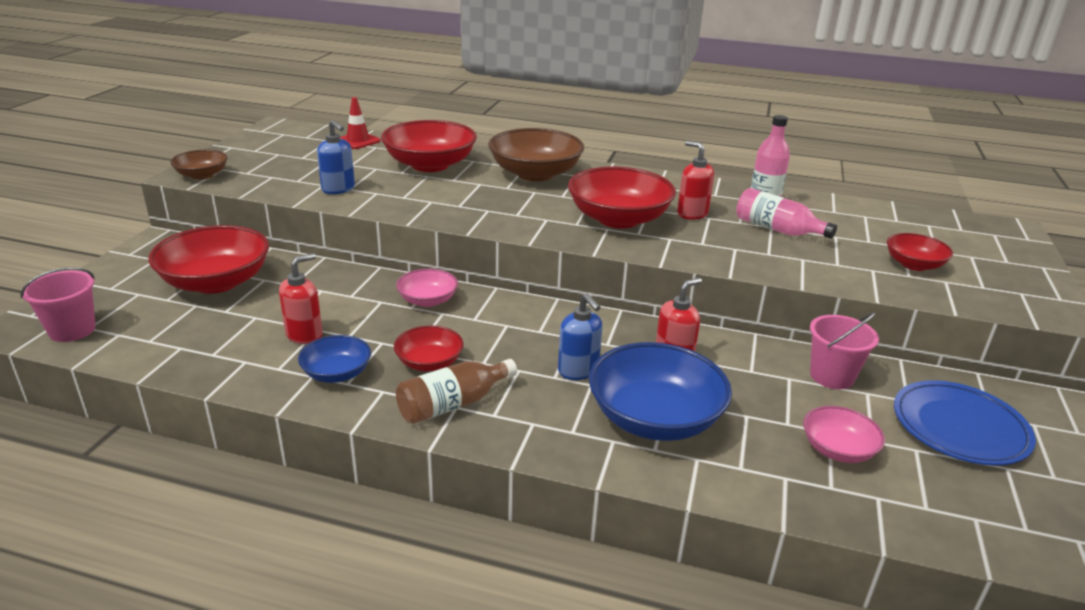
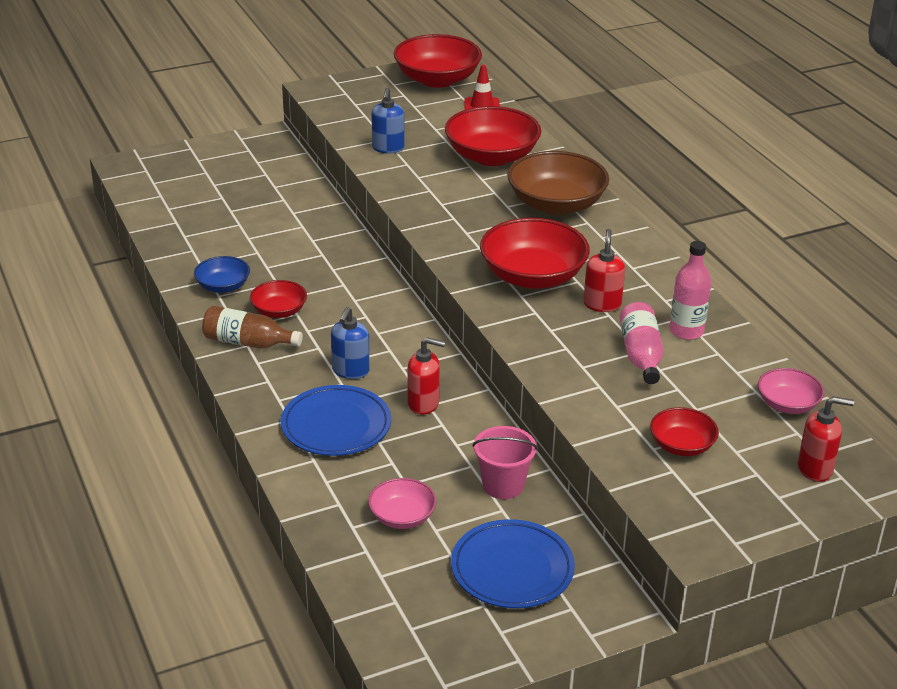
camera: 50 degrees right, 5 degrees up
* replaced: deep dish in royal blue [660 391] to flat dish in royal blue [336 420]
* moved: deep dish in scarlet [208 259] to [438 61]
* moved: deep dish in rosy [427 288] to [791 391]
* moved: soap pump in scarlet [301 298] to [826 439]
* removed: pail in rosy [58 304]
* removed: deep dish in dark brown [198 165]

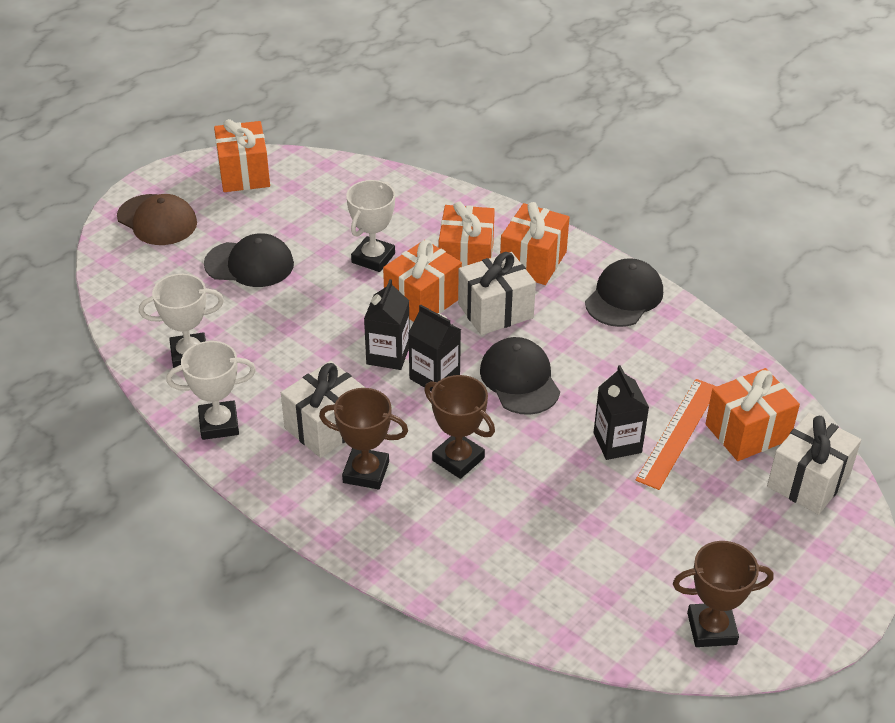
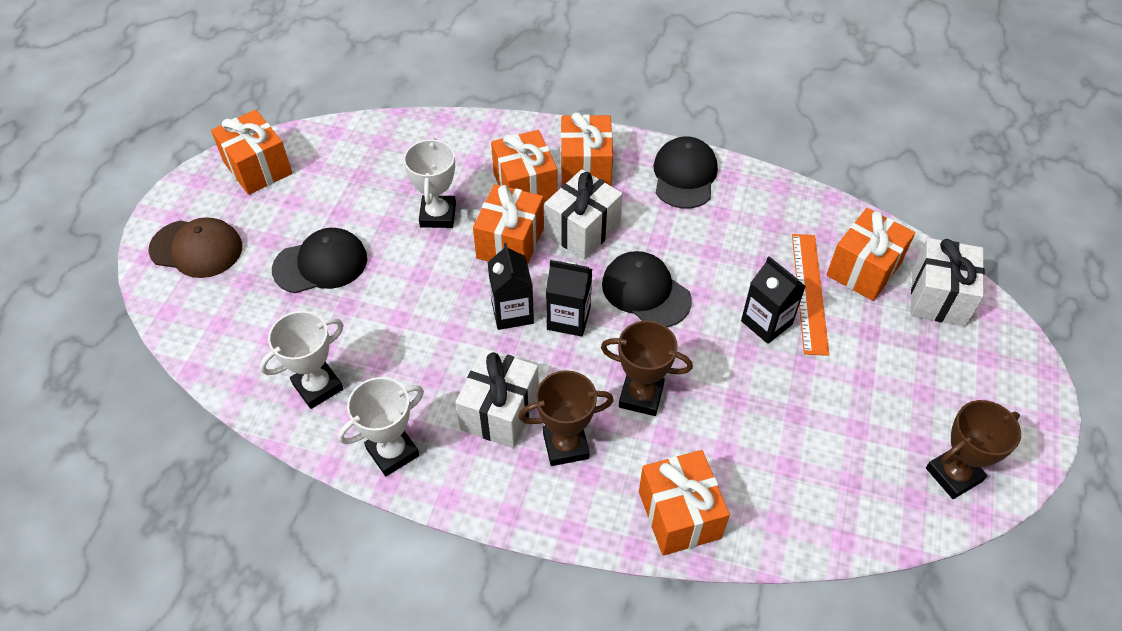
camera: 25 degrees left, 10 degrees up
* added: gift in orange-coloured [684 503]

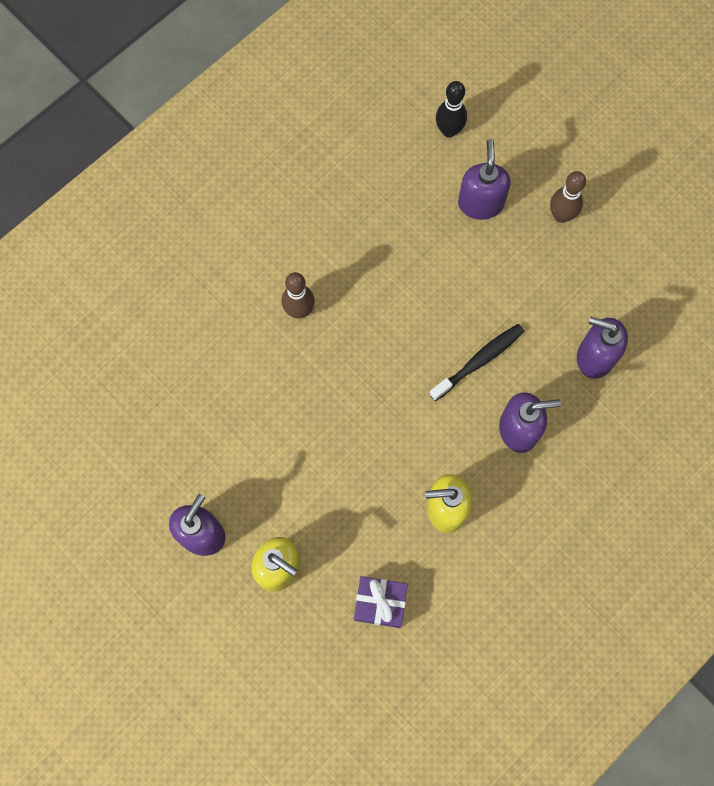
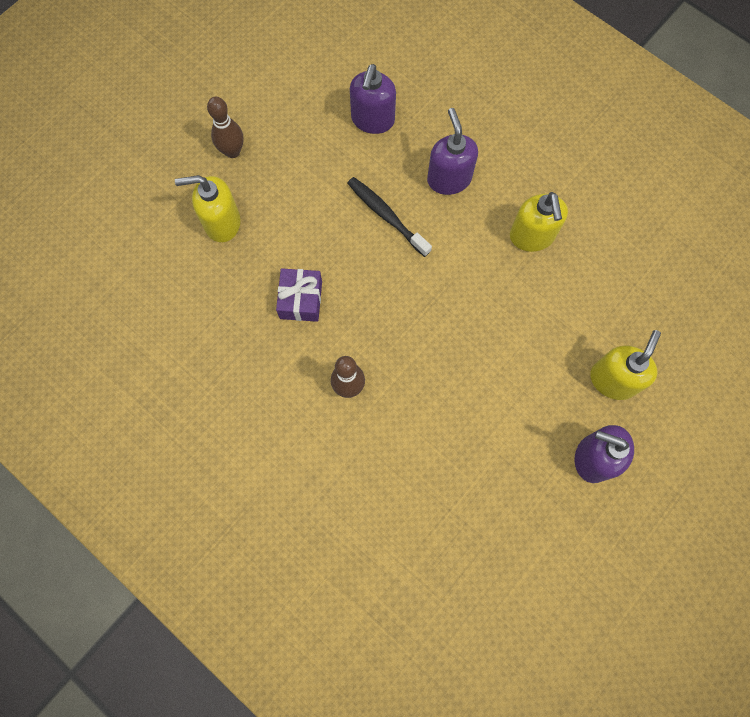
camera: 95 degrees left, 0 degrees up
* recoloured: soap pump in royal purple [484 179] to soap pump in yellow [208 208]
* moved: gift in royal purple [381 602] to [299 295]
* removed: tenpin in black [451 109]

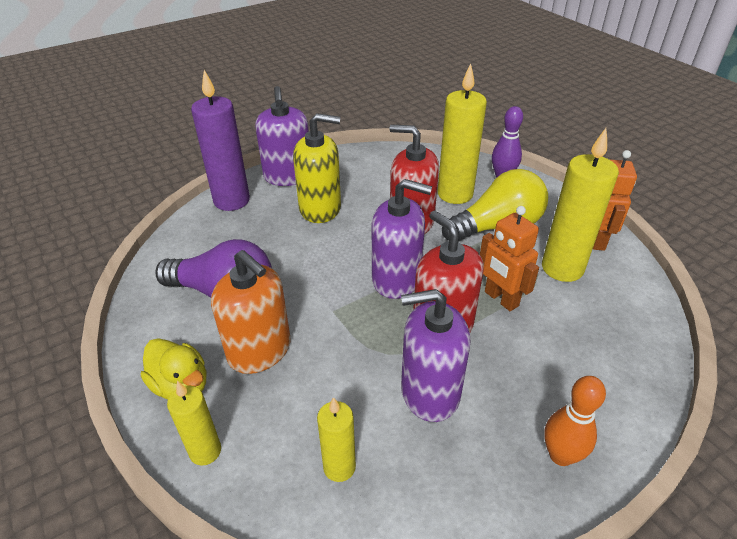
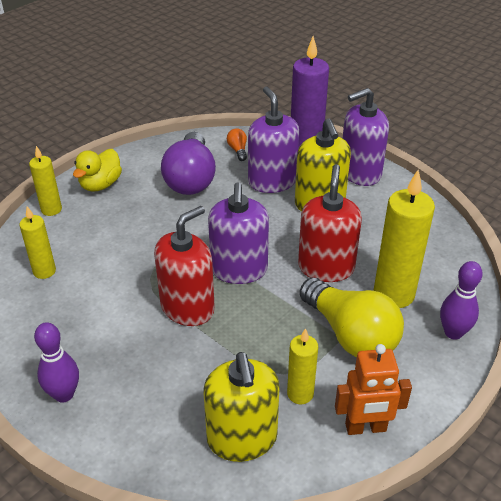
camera: 75 degrees right, 0 degrees up
* recoloured: tenpin in orange-coloured [575 421] to tenpin in royal purple [56 362]
* added: soap pump in yellow [241 407]
* added: lightbulb in orange-coloured [237 144]
* moved: soap pump in royal purple [435 355] to [273 140]
* resized: candle in yellow [580 205] = [302 366] x0.57
* removed: soap pump in orange-coloured [251 312]
* removed: robot figure in orange-coloured [509 258]

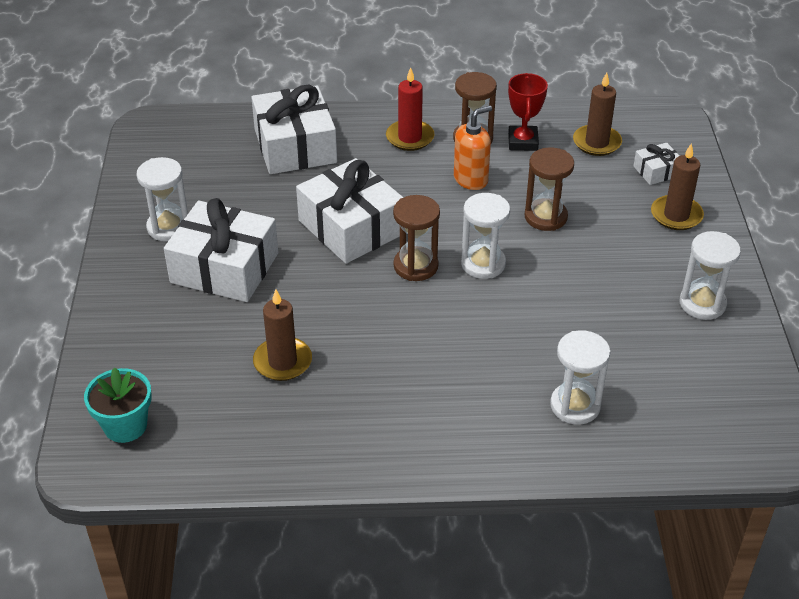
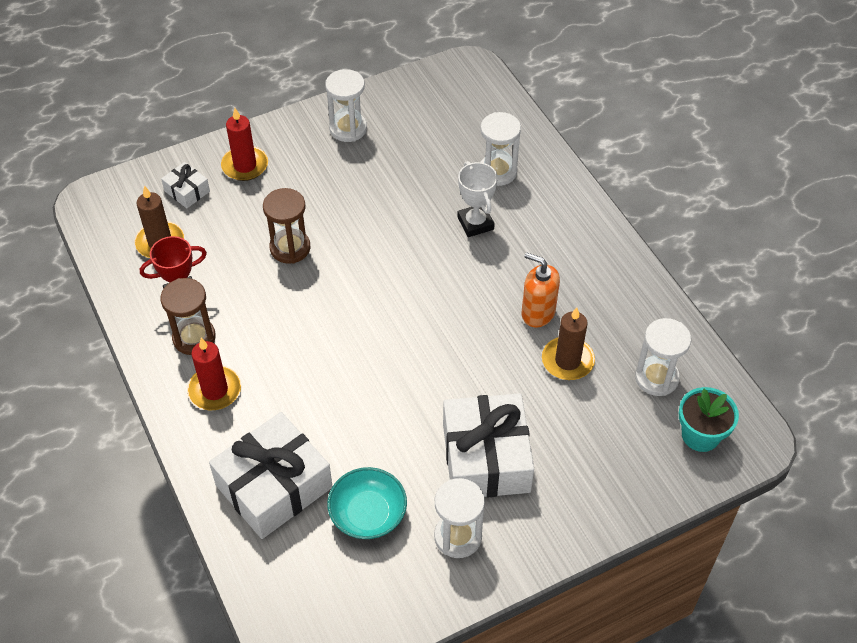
camera: 115 degrees left, 10 degrees up
* recoloured: candle in dark brown [677 186] to candle in scarlet [244 144]
* added: deep dish in teal [367 503]
* added: trophy in white [477 199]
* moved: soap pump in orange-coloured [473 148] to [541 290]
* moved: hourglass in white [485 236] to [663 357]
* removed: gift in white [350 211]
* removed: hourglass in dark brown [416 238]

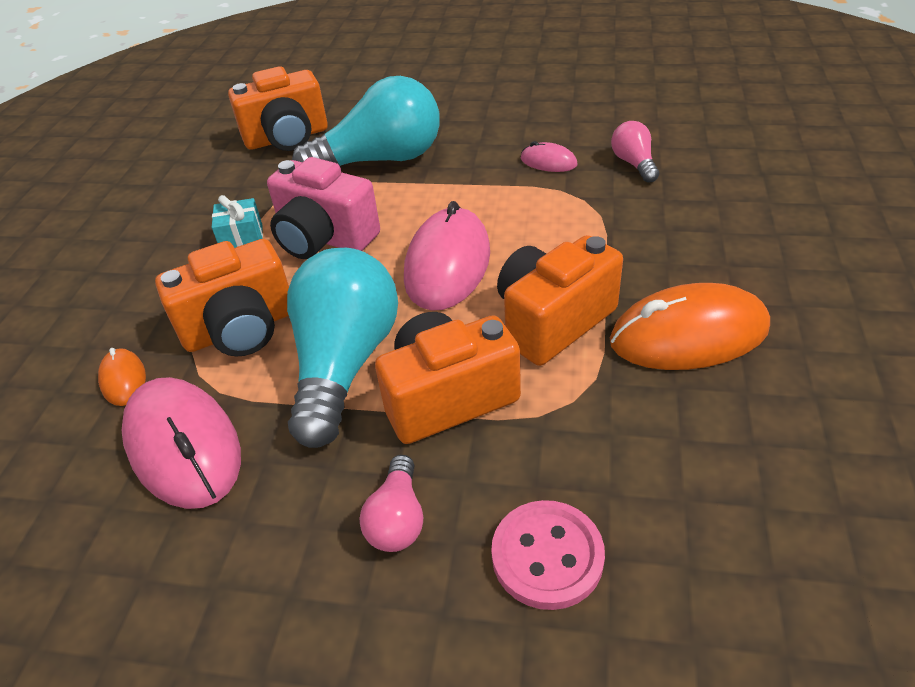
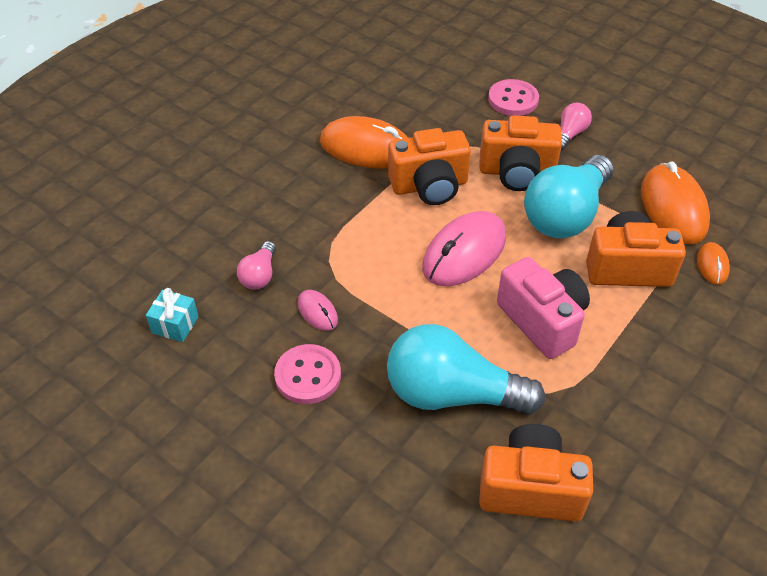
camera: 155 degrees left, 5 degrees up
* moved: gift in teal [237 221] to [172 315]
* added: shirt button in rosy [307 374]
* recoloured: computer mouse in rosy [181 443] to computer mouse in orange-coloured [675 203]

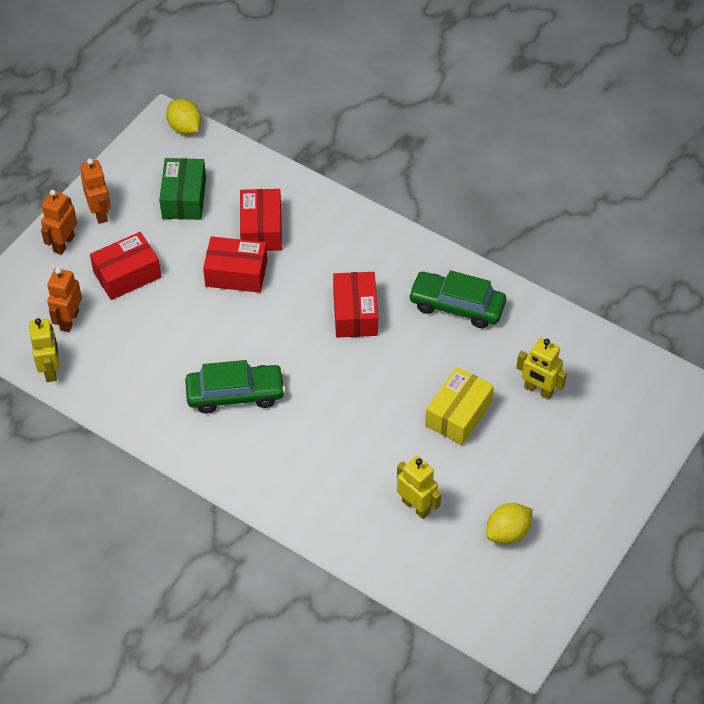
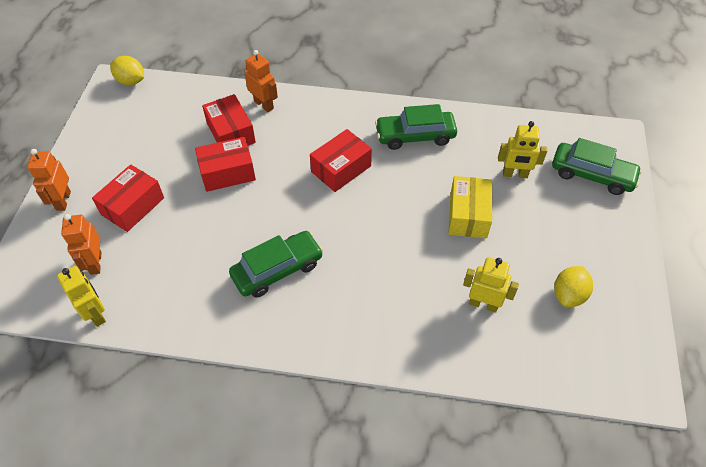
camera: 25 degrees left, 0 degrees up
* moved: robot figure in orange-coloured [95 191] to [261 81]
* turned: package in scarlet [355 305] = [341 160] 75 degrees clockwise
* added: toy car in emerald [597 166]
* removed: package in emerald [182 189]

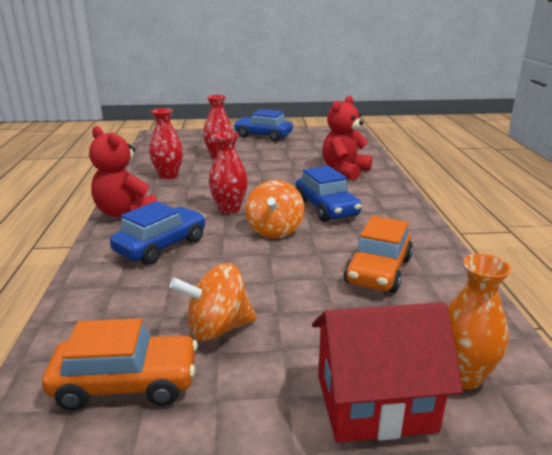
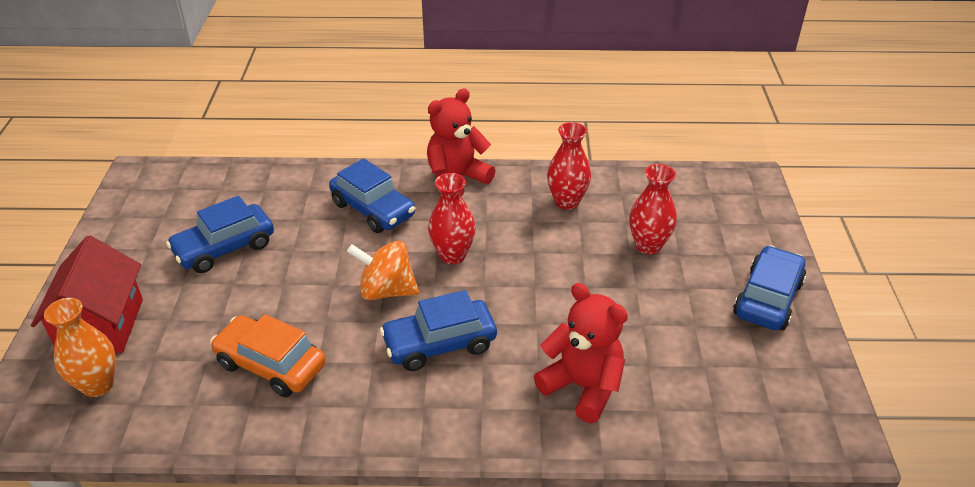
camera: 95 degrees right, 15 degrees up
* replaced: toy top in orange-coloured [213 302] to toy car in royal blue [220 234]
* removed: toy car in orange-coloured [120 364]

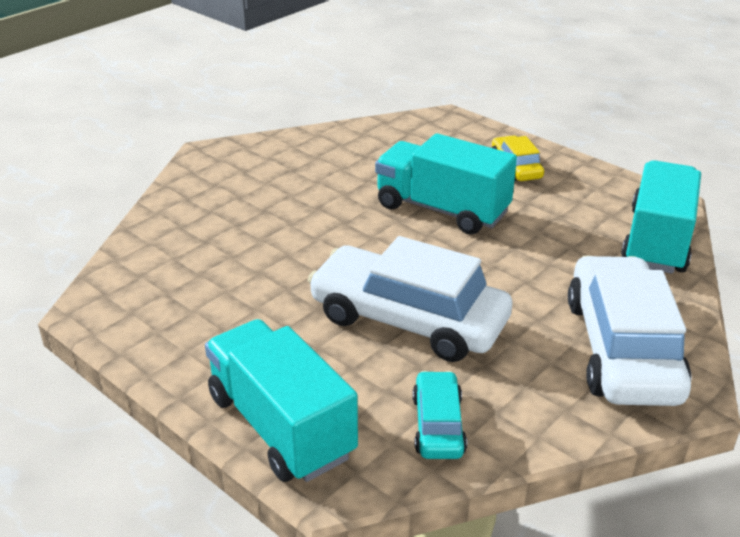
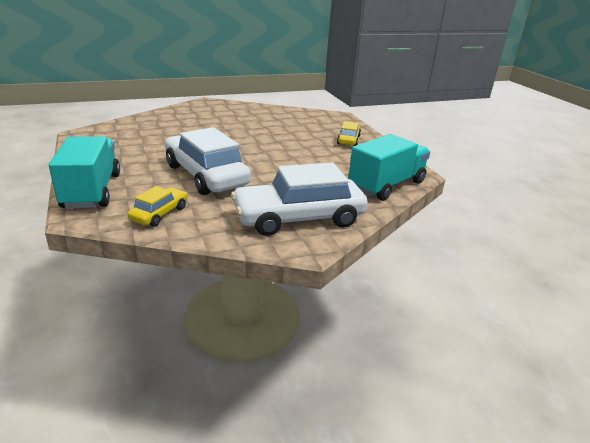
camera: 25 degrees right, 5 degrees down
* recoloured: toy car in teal [439 415] to toy car in yellow [157 206]
* turned: toy car in white [629 330] = [299 199] 135 degrees counterclockwise
* removed: truck in teal [446 184]

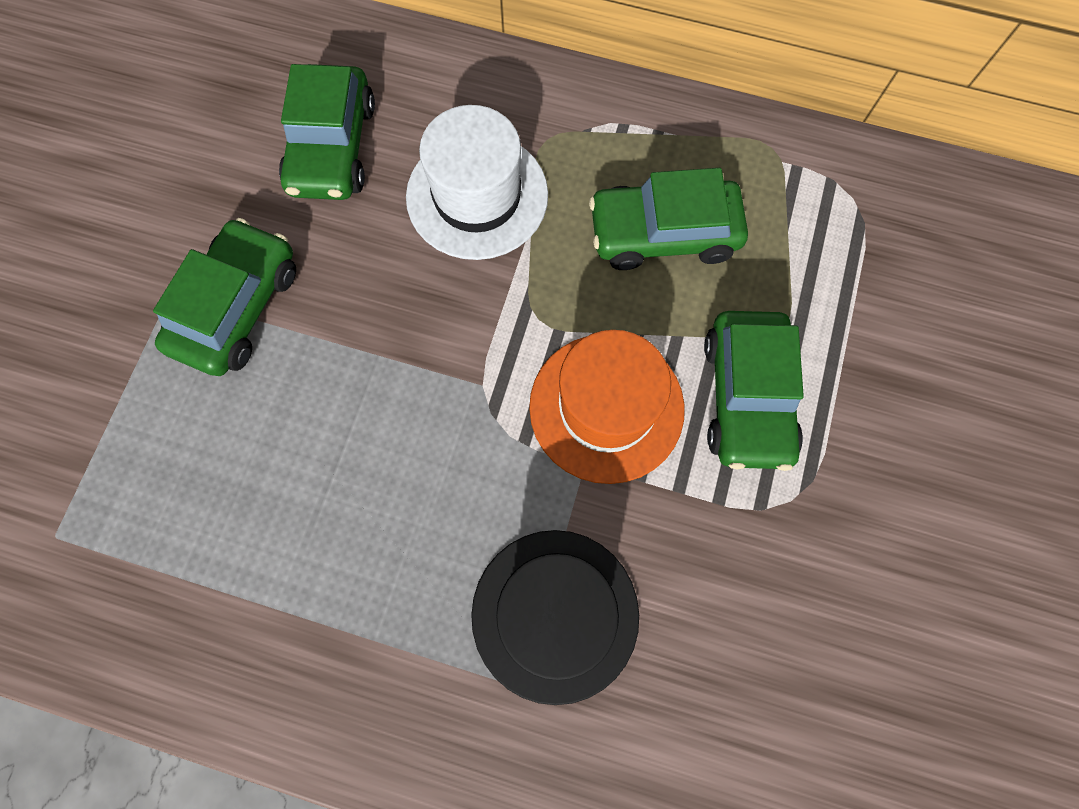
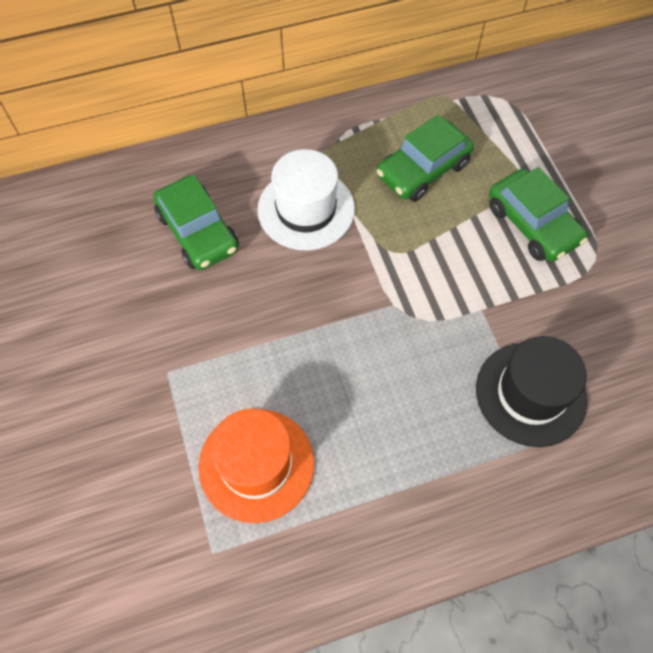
camera: 35 degrees left, 10 degrees down
* moved: tall hat in orange-coloured [607 407] to [256 465]
* removed: toy car in emerald [224 297]

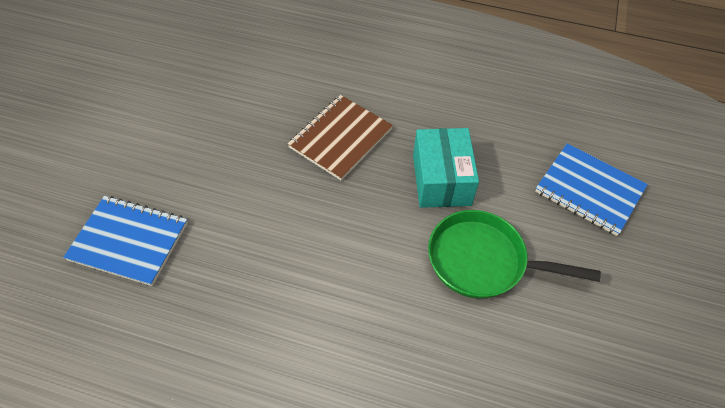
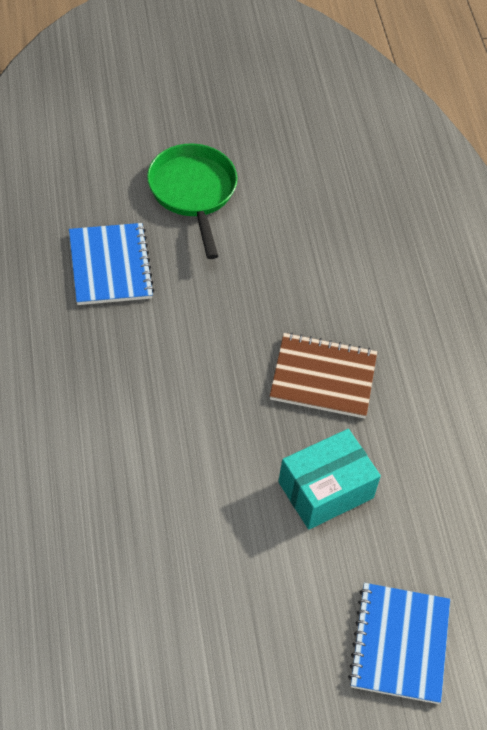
camera: 60 degrees right, 0 degrees up
* moved: frying pan in emerald [514 254] to [192 201]

